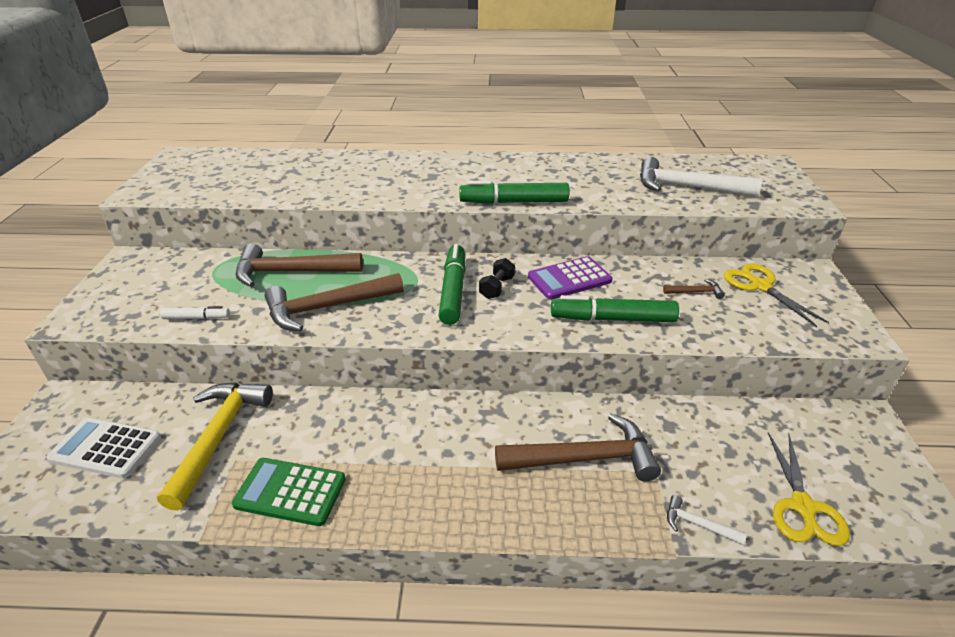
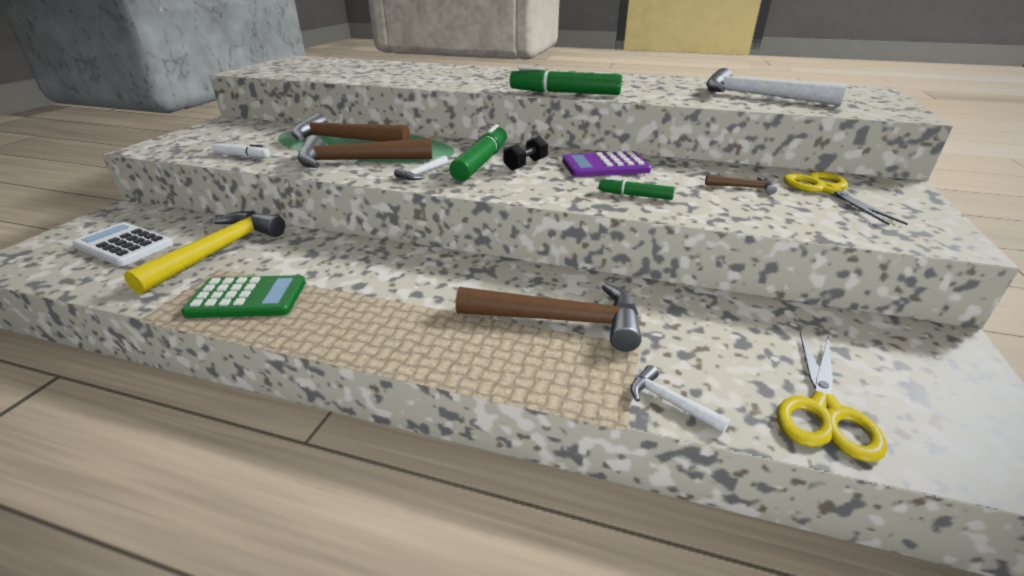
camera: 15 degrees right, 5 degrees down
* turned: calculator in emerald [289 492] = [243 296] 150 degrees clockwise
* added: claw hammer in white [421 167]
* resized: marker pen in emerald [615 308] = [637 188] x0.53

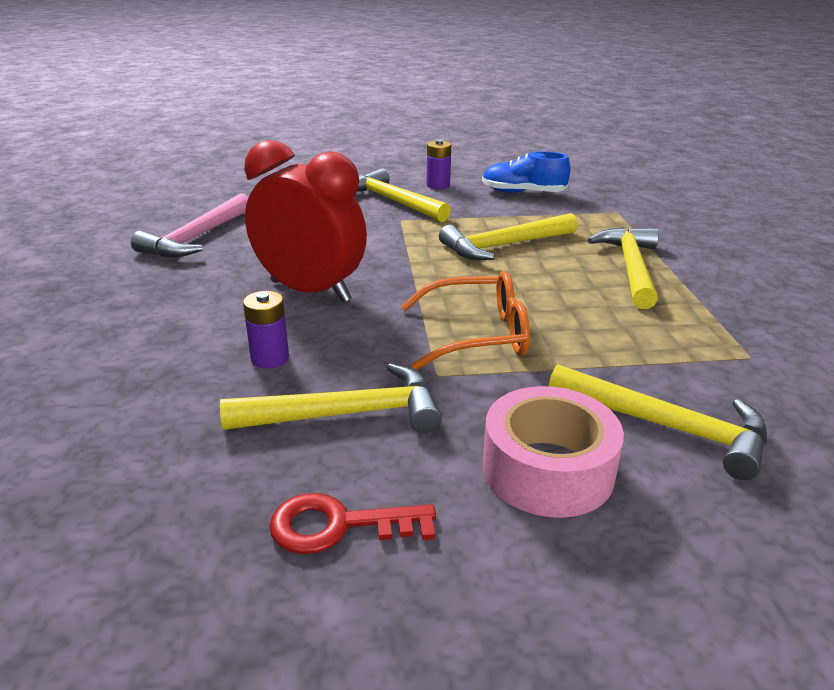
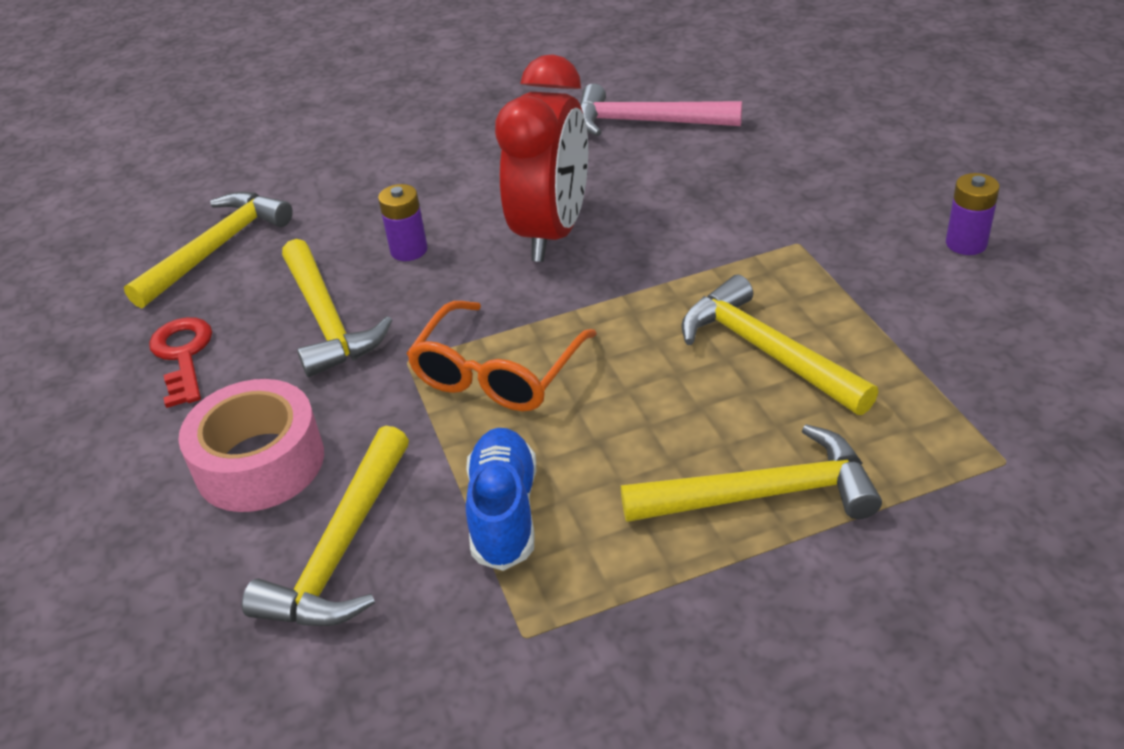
camera: 80 degrees right, 10 degrees up
* moved: claw hammer in yellow [404 195] to [208 250]
* turned: spectacles in orange-coloured [465 320] = [502 356] 45 degrees clockwise
* moved: lace-up shoe in royal blue [526 172] to [501 499]

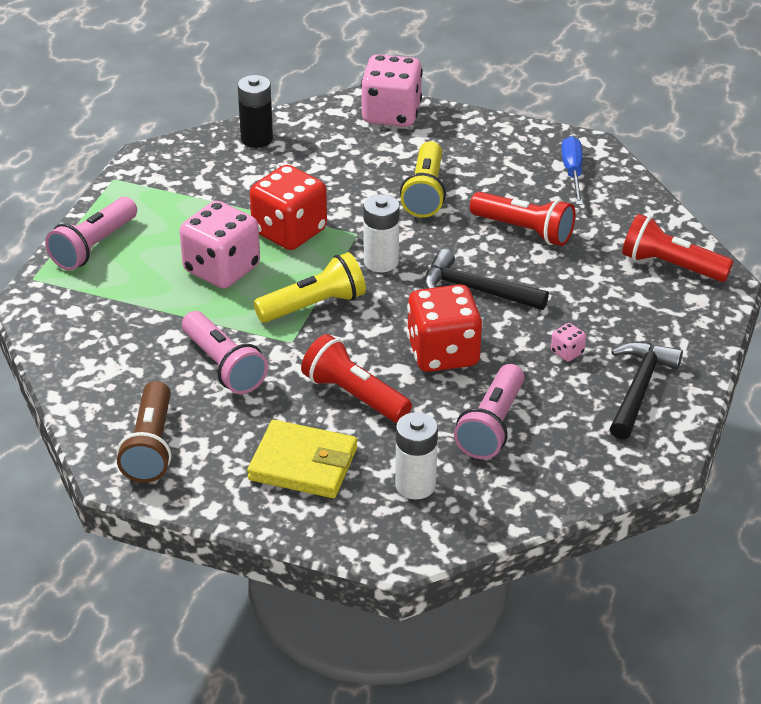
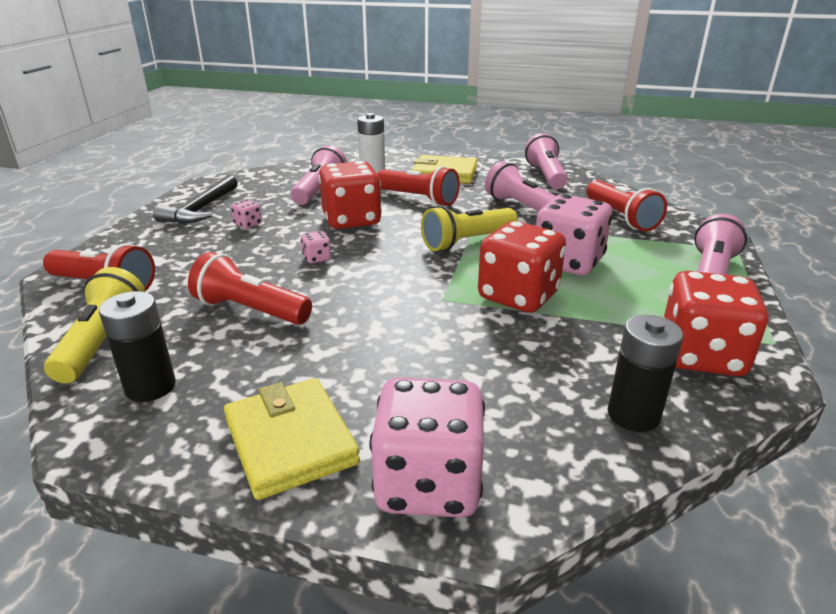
camera: 175 degrees right, 10 degrees down
* moved: pocket torch in yellow [423 179] to [94 325]
* replaced: flat screwdriver in royal blue [572 170] to AA battery in black [137 346]
* added: card wallet in yellow [292 439]
* replaced: claw hammer in black [486 279] to game die in rosy [316 247]
* recoloured: pocket torch in dark brown [144 432] to pocket torch in rosy [546 161]
* added: pocket torch in scarlet [626 205]
* added: game die in scarlet [715 323]
* removed: AA battery in white [381 233]

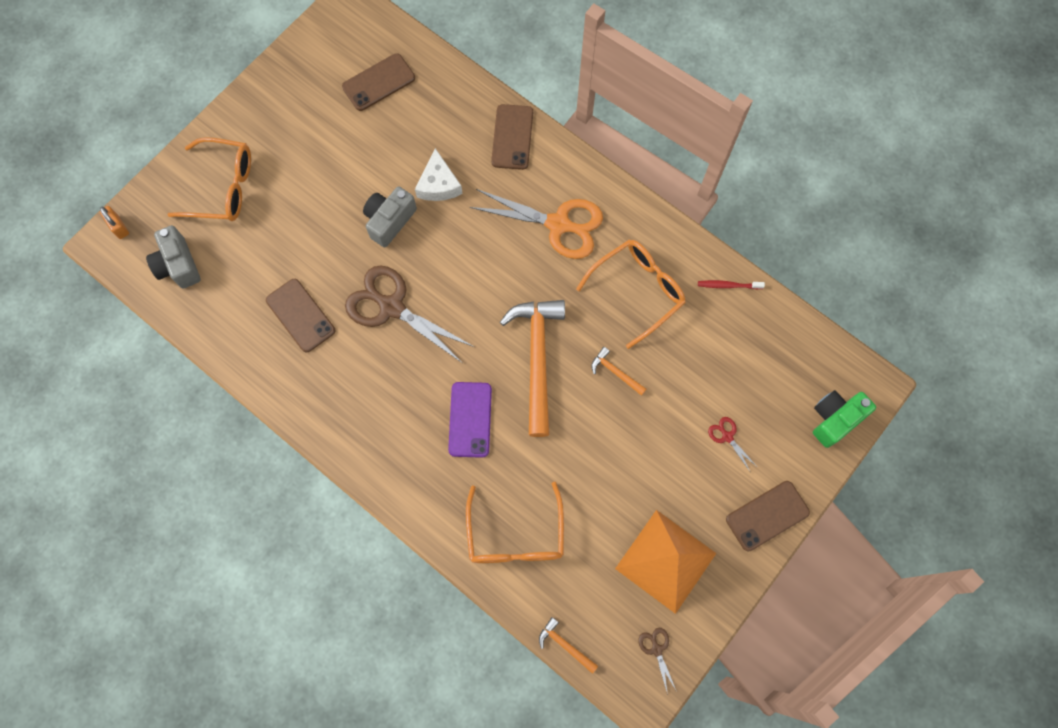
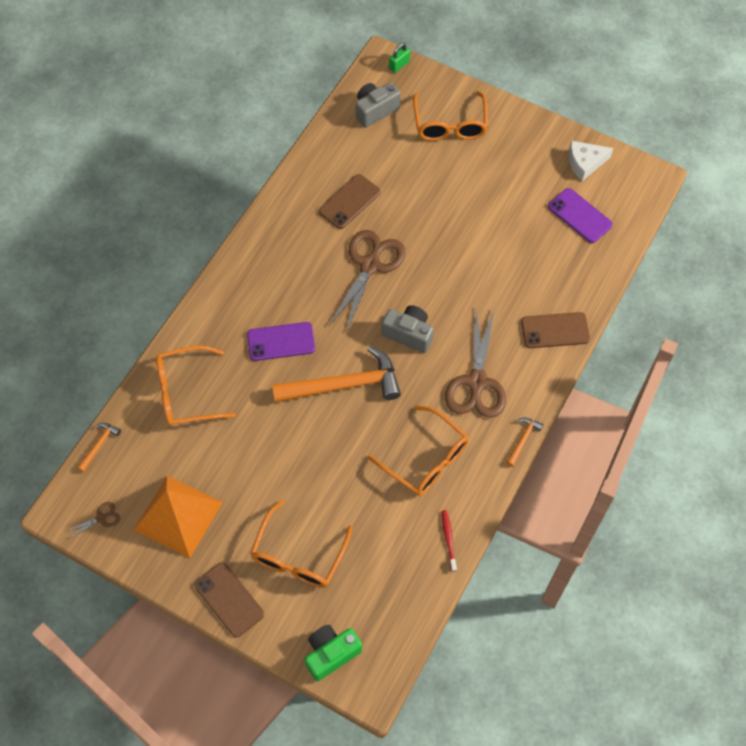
camera: 80 degrees right, 10 degrees down
* replaced: pair of scissors in scarlet [732 444] to spectacles in orange-coloured [301 544]
* turned: camera in emerald [844 419] = [333 653] 75 degrees counterclockwise
* moved: camera in gray [390 217] to [408 329]
* recoloured: small lock in orange-coloured [114 222] to small lock in emerald [399 58]
* recoloured: pair of scissors in orange-coloured [536 224] to pair of scissors in dark brown [475 364]
* moved: claw hammer in orange-coloured [619 371] to [525 442]
* recoloured: smartphone in dark brown [378 82] to smartphone in royal purple [580 215]
* moved: cheese wedge in white [439 174] to [591 161]

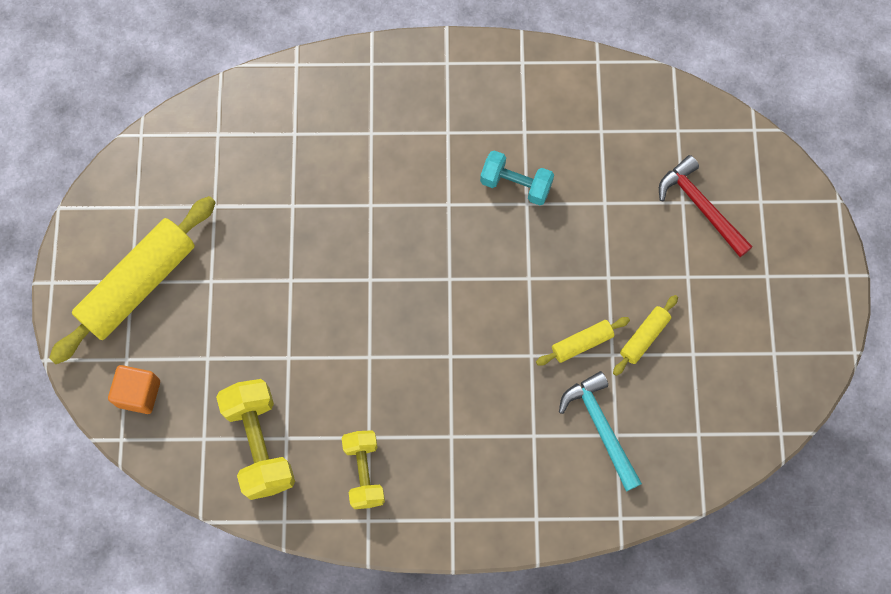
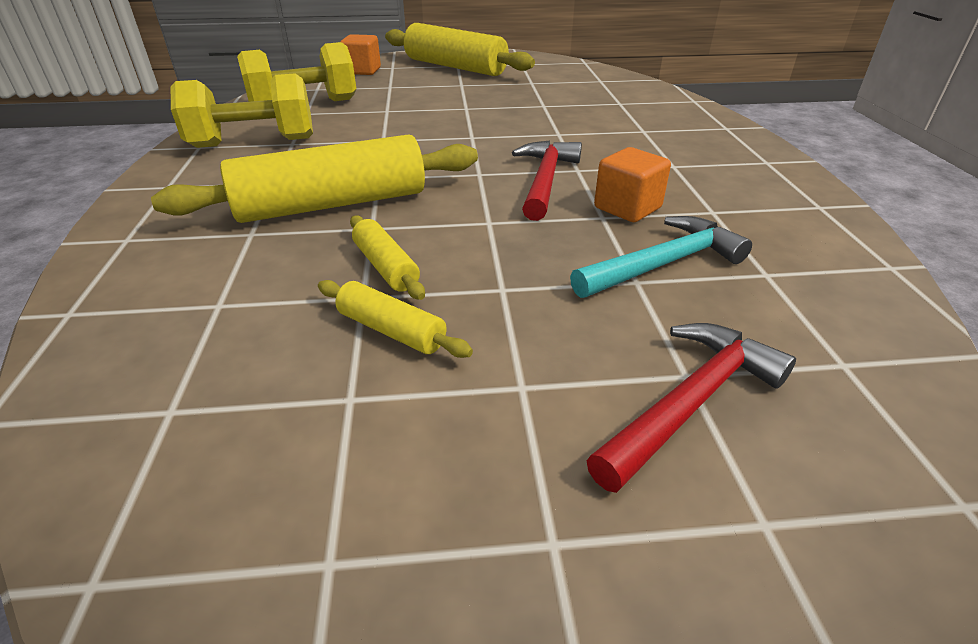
camera: 85 degrees right, 35 degrees down
* added: pastry roller in yellow [314 178]
* resized: hand weight in yellow [363 469] = [242 111] x1.50
* added: claw hammer in scarlet [547 181]
* moved: claw hammer in teal [600 431] to [661 257]
* replaced: hand weight in teal [517 177] to block in orange-coloured [632 184]

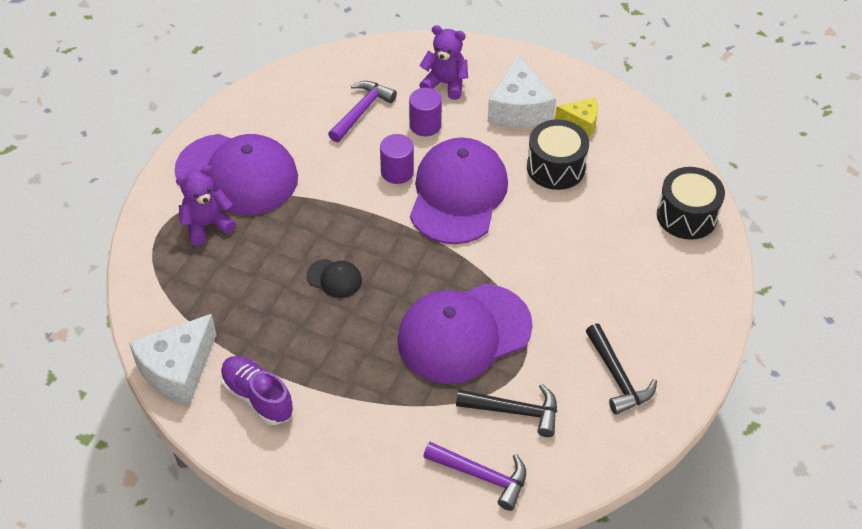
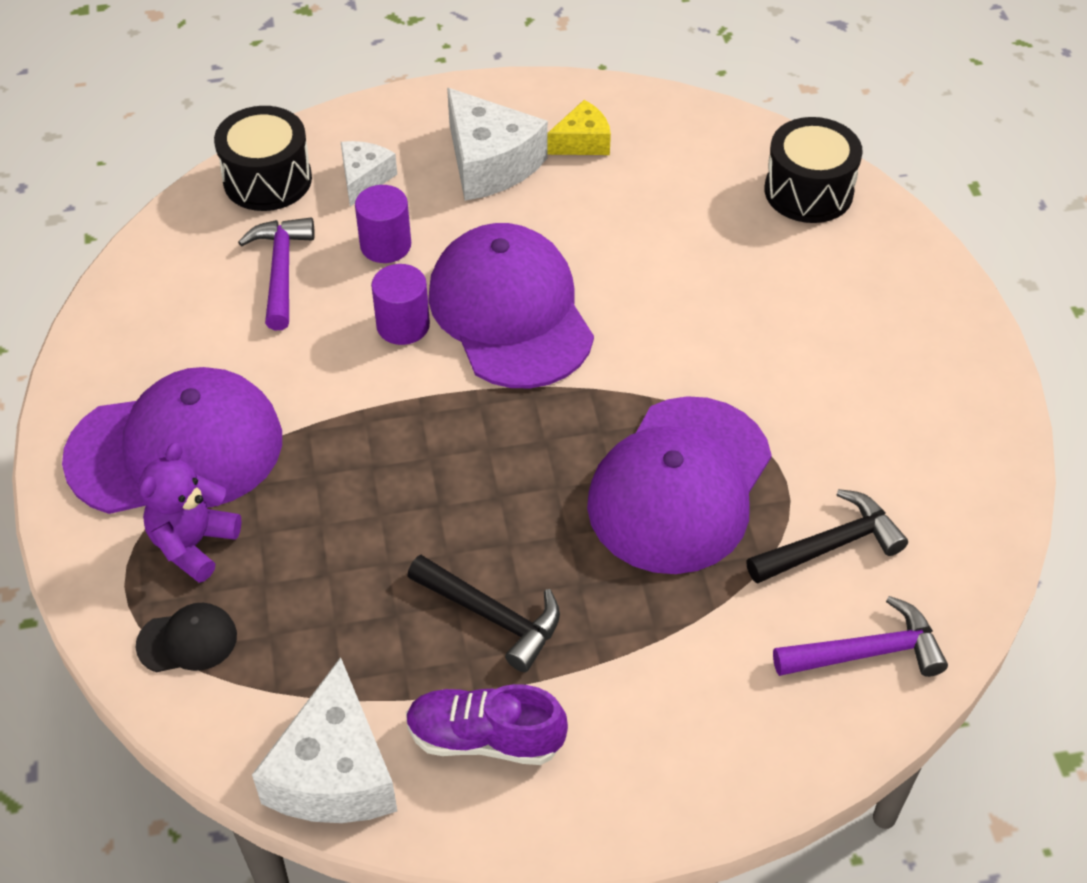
camera: 35 degrees left, 0 degrees up
* moved: baseball cap in black [334 278] to [186 637]
* moved: snare drum in black [558 154] to [263 158]
* replaced: teddy bear in royal purple [443 62] to cheese wedge in white [369 173]
* moved: claw hammer in black [621 369] to [483 613]

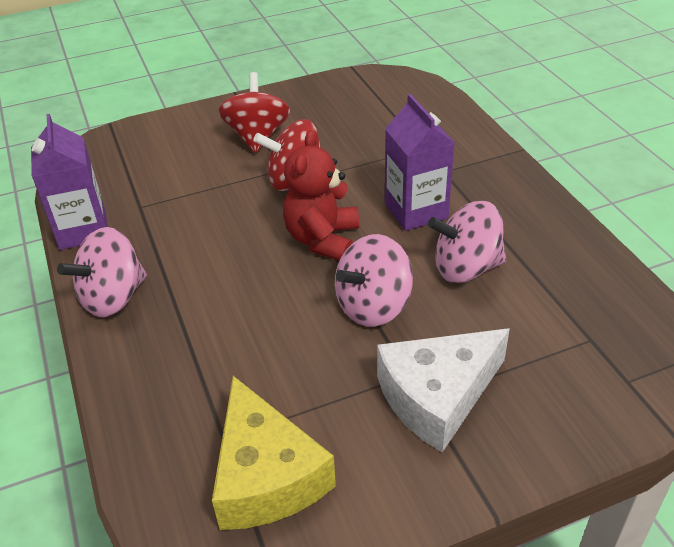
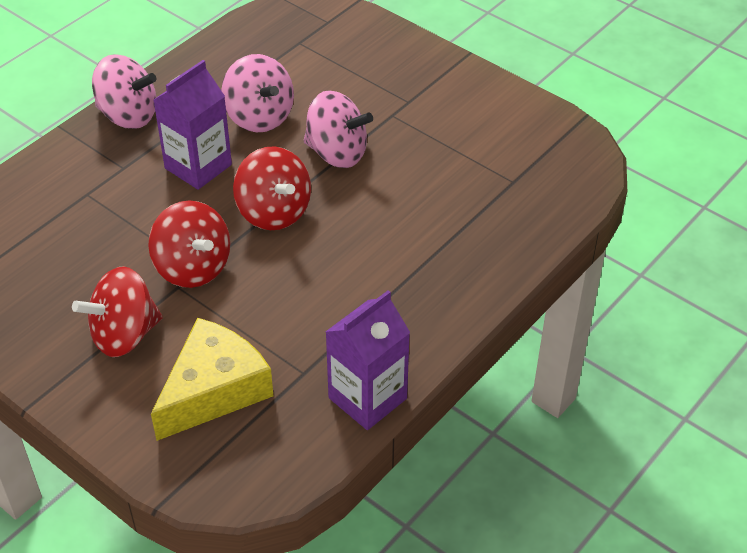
camera: 120 degrees left, 5 degrees up
* moved: toy top in rosy [102 272] to [124 91]
* moved: cheese wedge in yellow [274 453] to [212 379]
* replaced: teddy bear in scarlet [321 195] to toy top in scarlet [272 188]
* removed: cheese wedge in white [443 390]

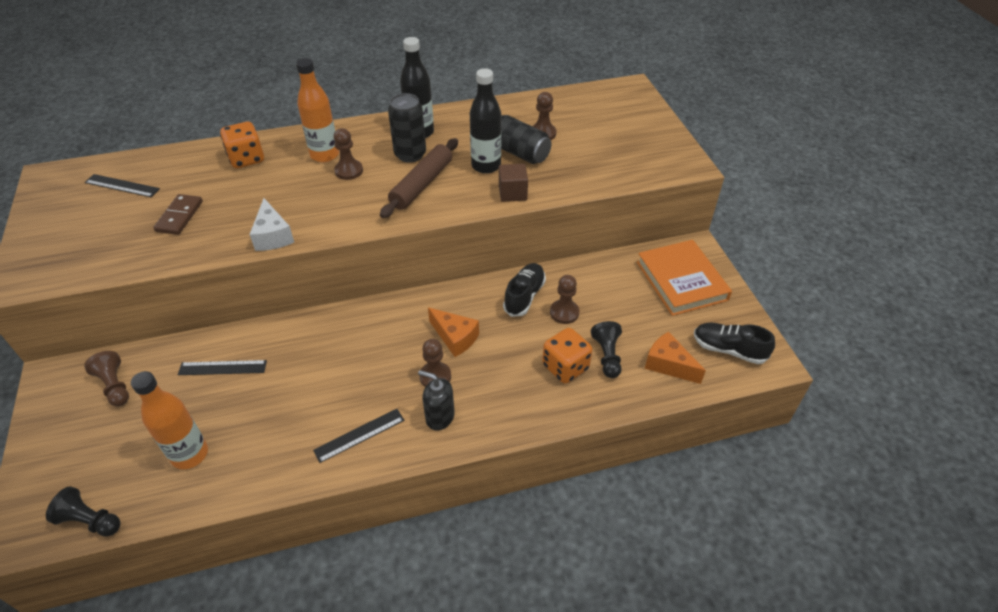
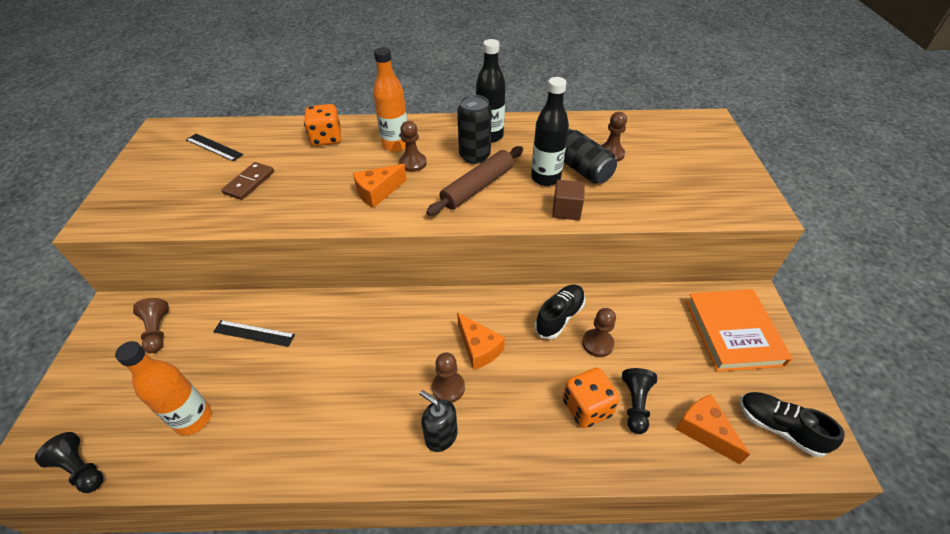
camera: 15 degrees right, 0 degrees up
* added: cheese wedge in orange-coloured [380 186]
* removed: cheese wedge in white [271 224]
* removed: ruler in black [358 436]

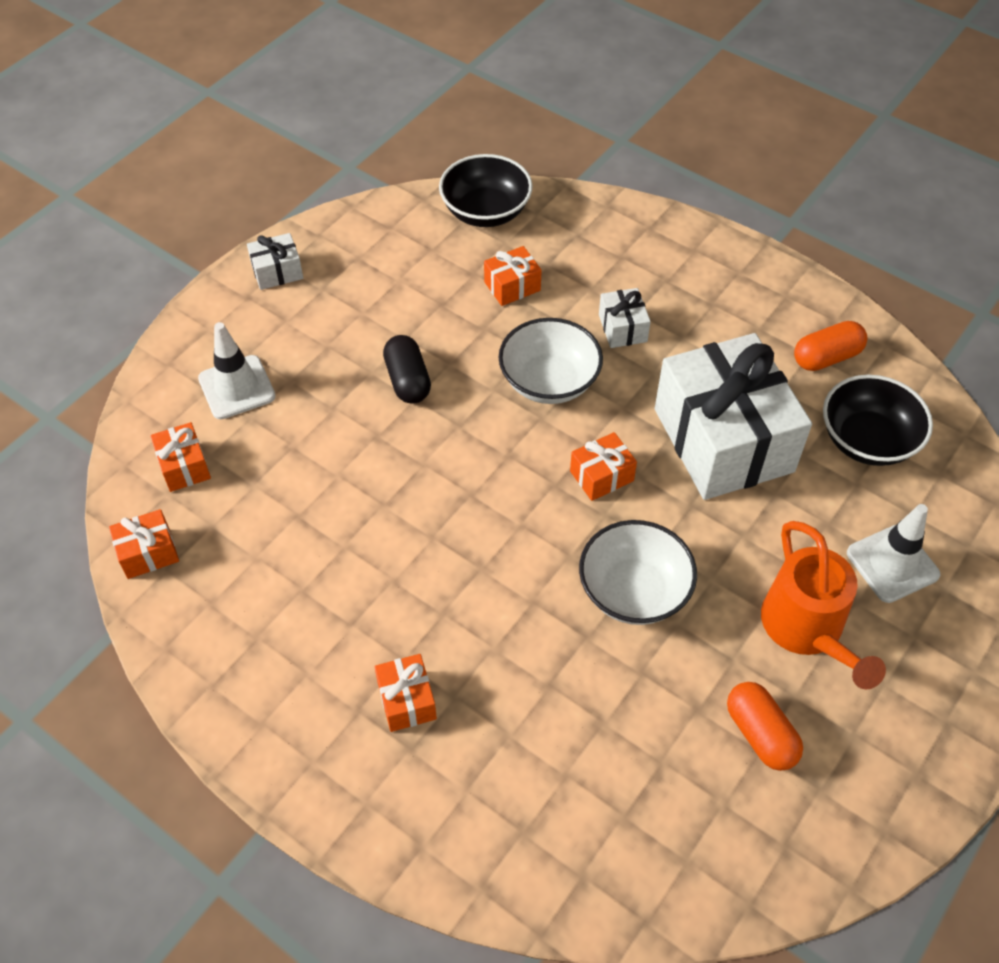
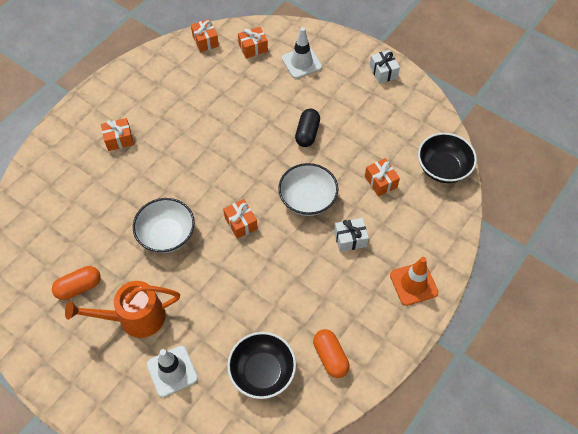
camera: 90 degrees right, 5 degrees up
* turned: pill shape in black [407 369] = [307 128] 60 degrees counterclockwise
* added: traffic cone in orange-coloured [414 281]
* removed: gift in white [733 416]

